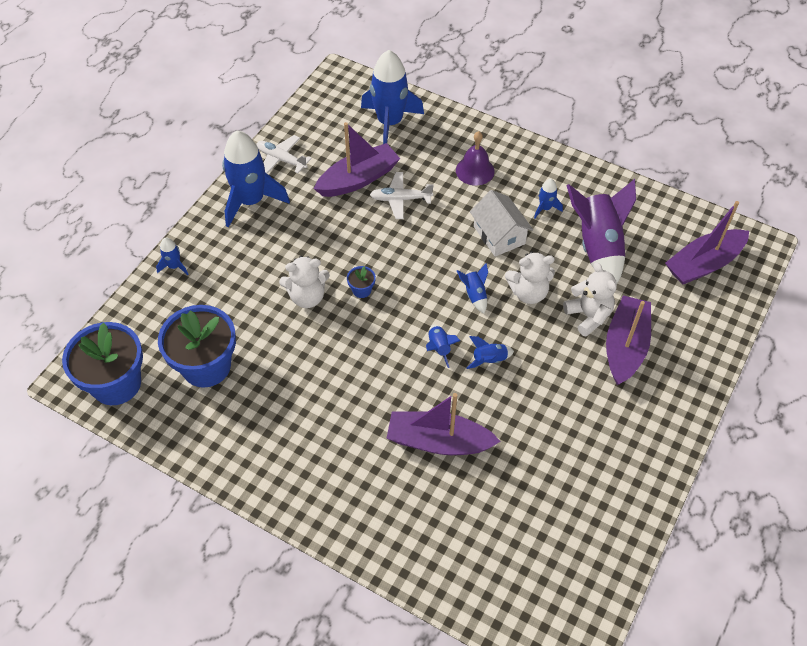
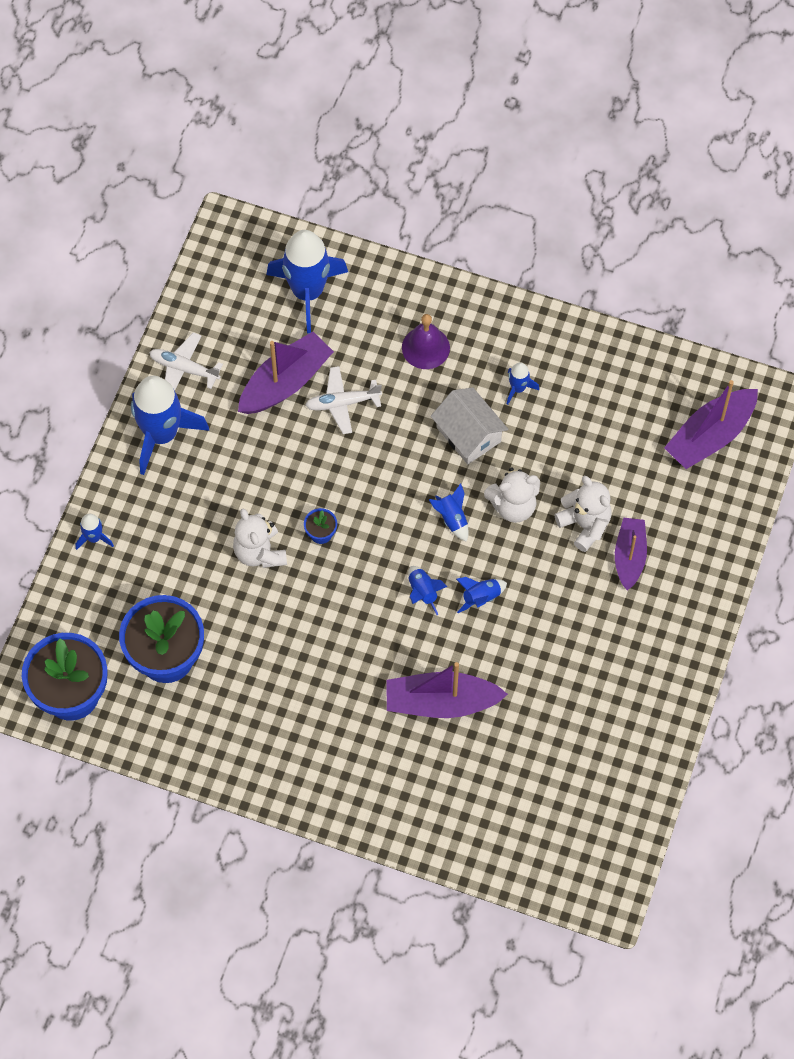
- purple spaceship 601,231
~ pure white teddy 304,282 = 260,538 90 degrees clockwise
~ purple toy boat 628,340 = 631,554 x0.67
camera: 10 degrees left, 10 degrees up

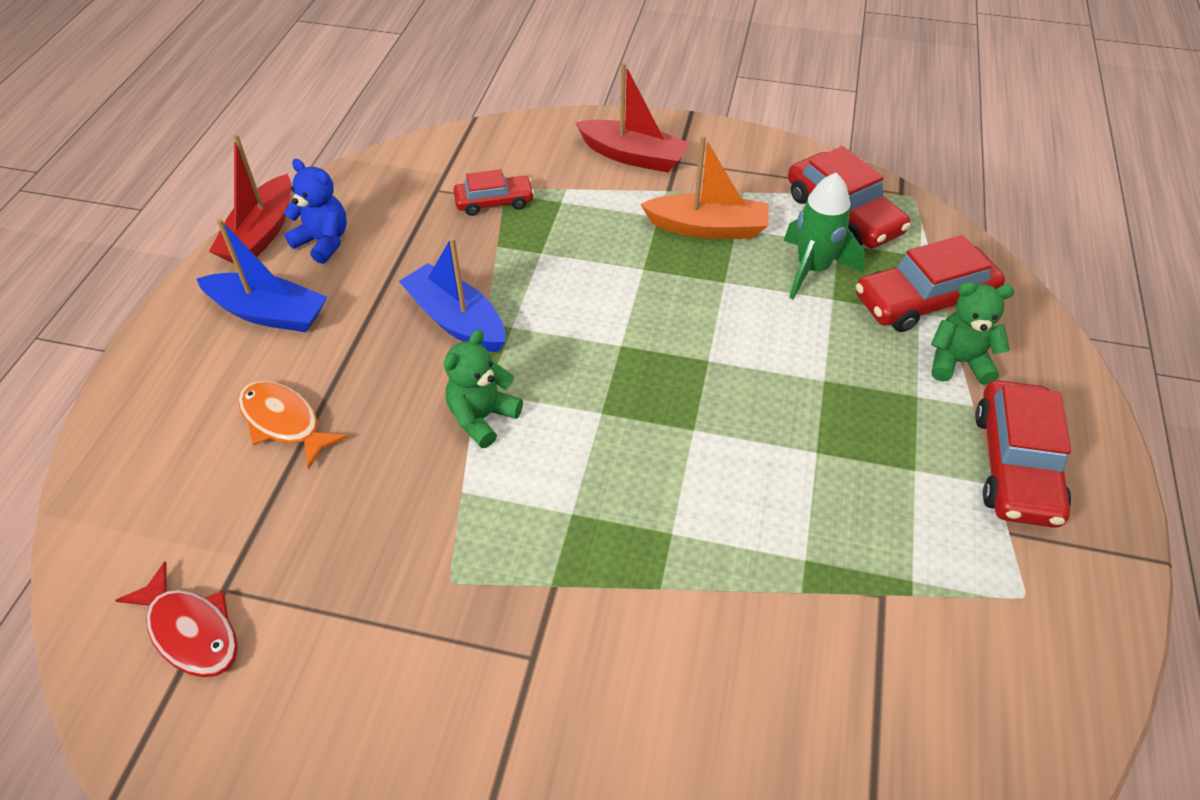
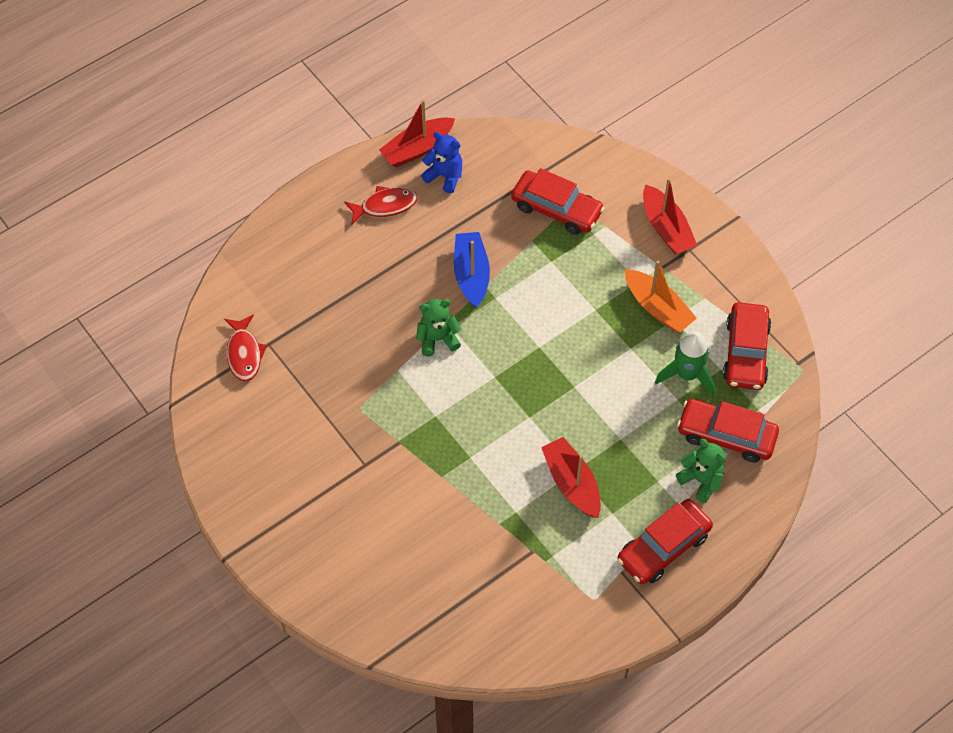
~ blue teddy 315,211 = 441,162 45 degrees counterclockwise
~ red automobile 493,192 = 558,201 x1.66
~ blue toy boat 262,275 to red fish 381,205
- bright orange fish 293,425
+ red toy boat 571,477
camera: 40 degrees right, 10 degrees up

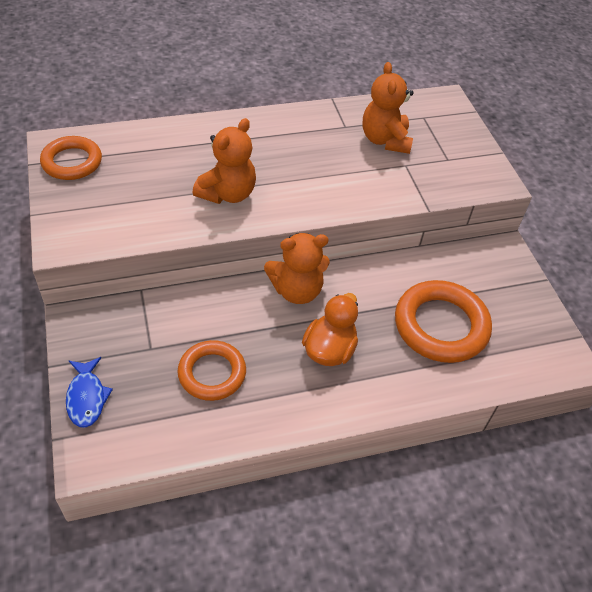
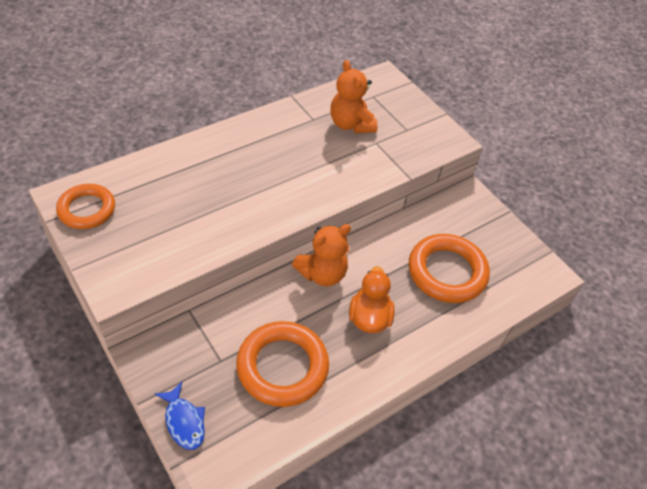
- bright orange teddy 224,161
~ bright orange hoop 212,370 = 282,364 x1.53
camera: 20 degrees left, 0 degrees up

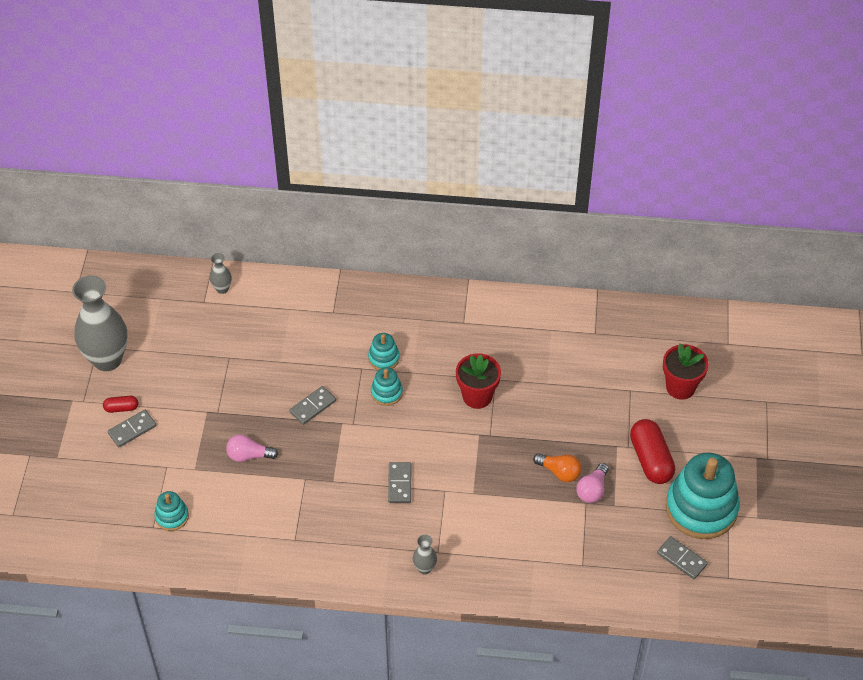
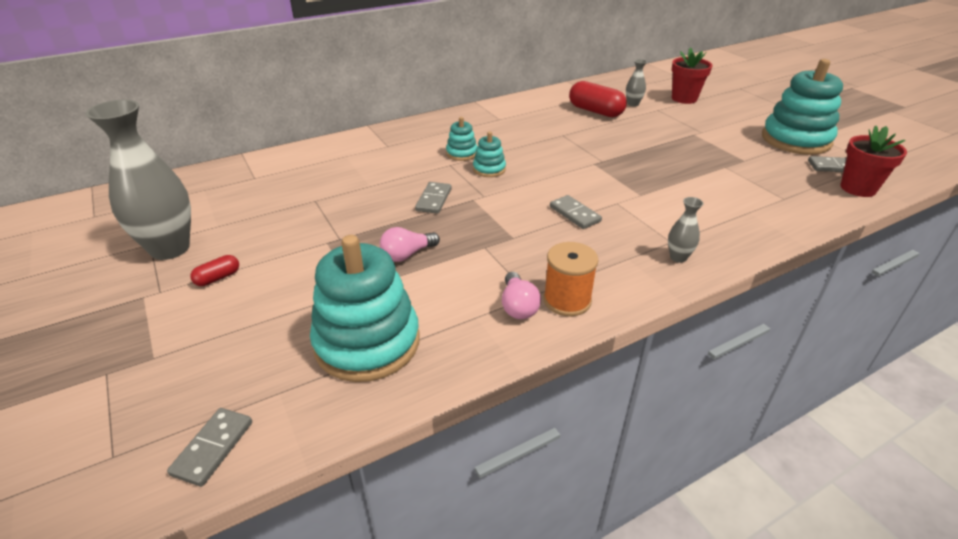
~ gray vase 221,273 to 636,83
~ red flower pot 478,381 to 873,161
~ gray domino 132,428 to 209,447
~ red pill shape 652,451 to 598,99
- bright orange lightbulb 557,467
~ rosy lightbulb 592,483 to 521,295
~ teal stacking rings 171,511 = 365,308 x2.16
+ bright orange spool 570,279
camera: 35 degrees left, 15 degrees down

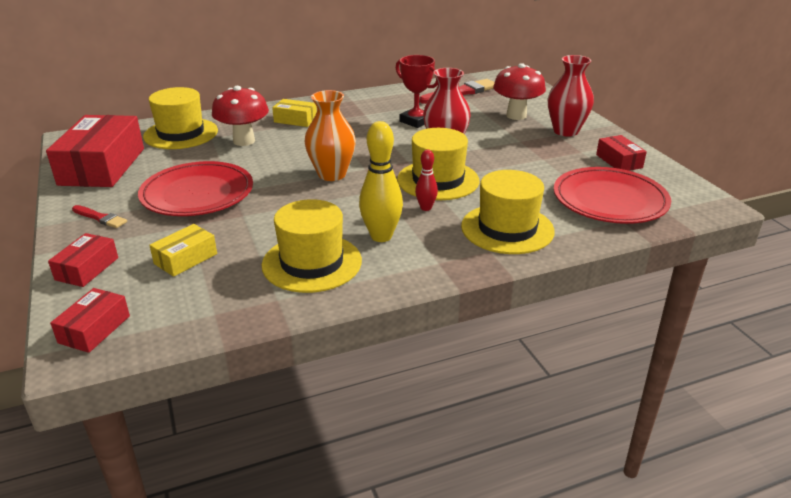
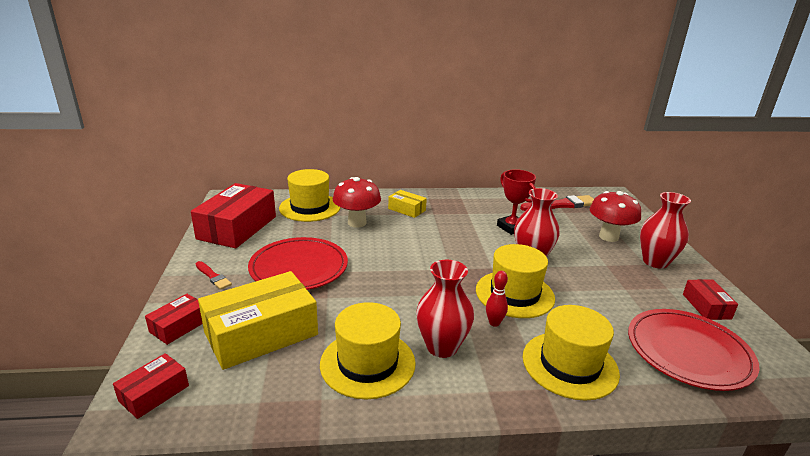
- bright orange vase 330,135
~ golden skittle 381,181 to red vase 445,309
~ golden parcel 183,250 = 258,320 x2.02
camera: 15 degrees right, 5 degrees down

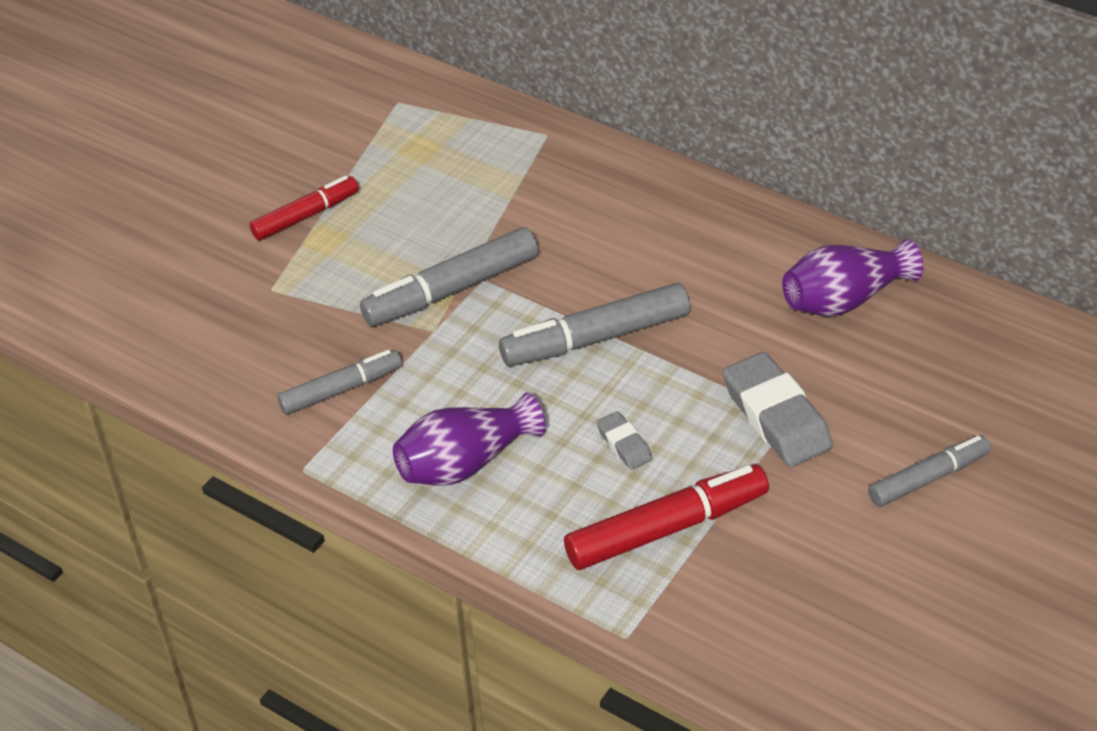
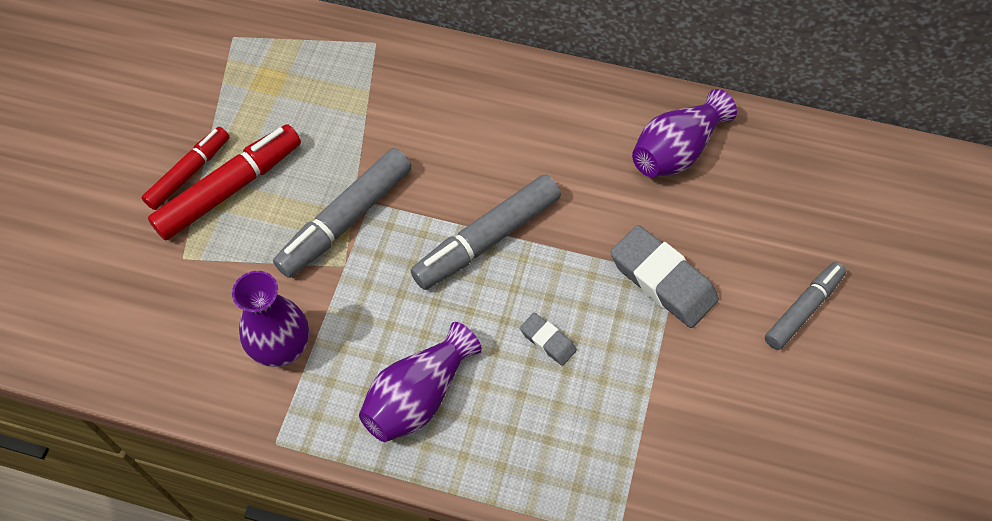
~ gray marker 339,382 to purple vase 270,319
~ red marker 666,517 to 224,182
camera: 20 degrees left, 15 degrees up

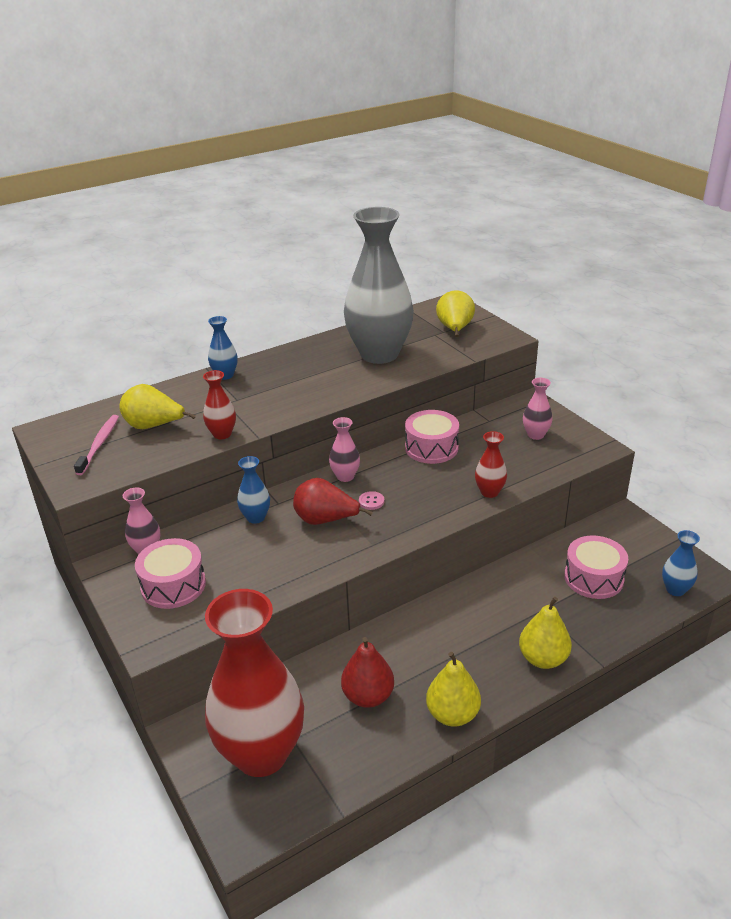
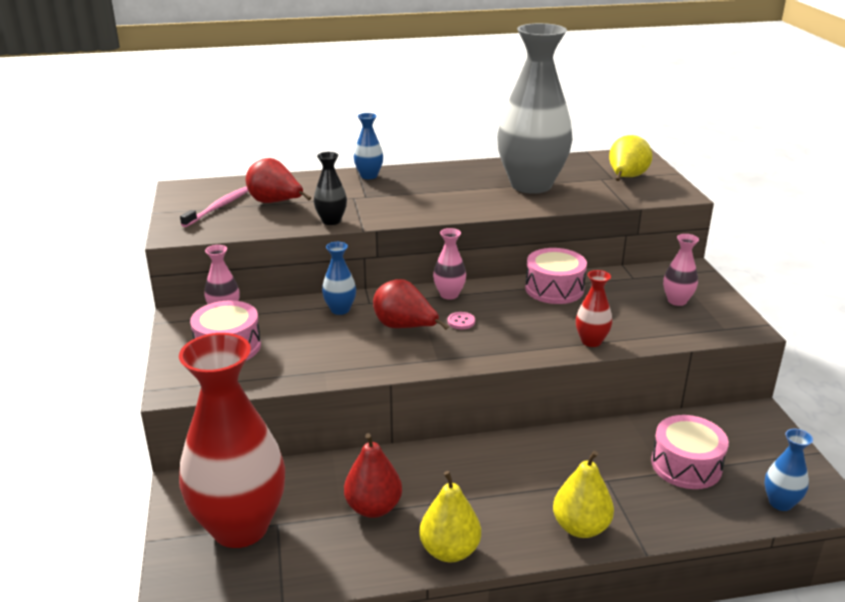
~ red vase 219,404 to jet-black vase 330,188
~ golden pear 157,406 to red pear 278,180
camera: 20 degrees right, 5 degrees down

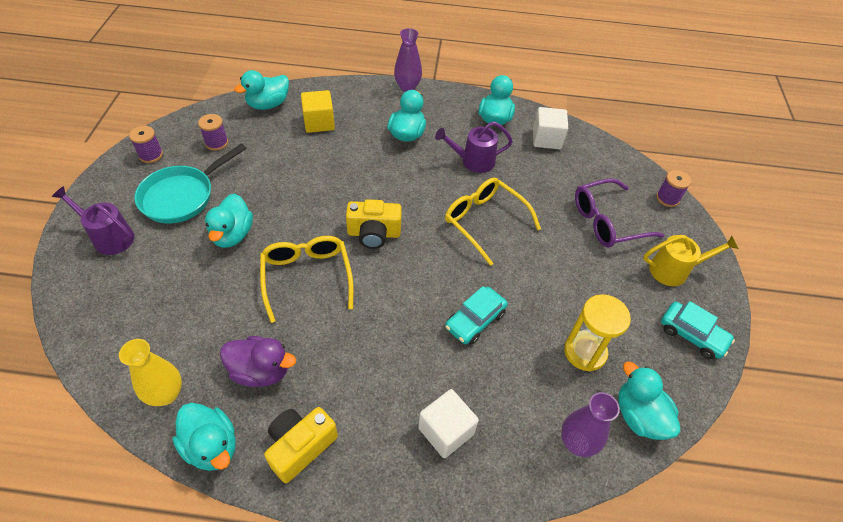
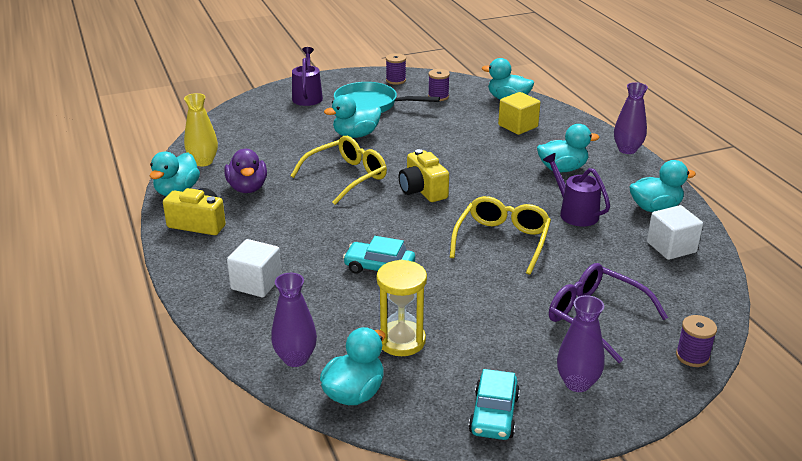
~ golden sprinkling can 691,260 to purple vase 581,343
camera: 65 degrees right, 20 degrees down

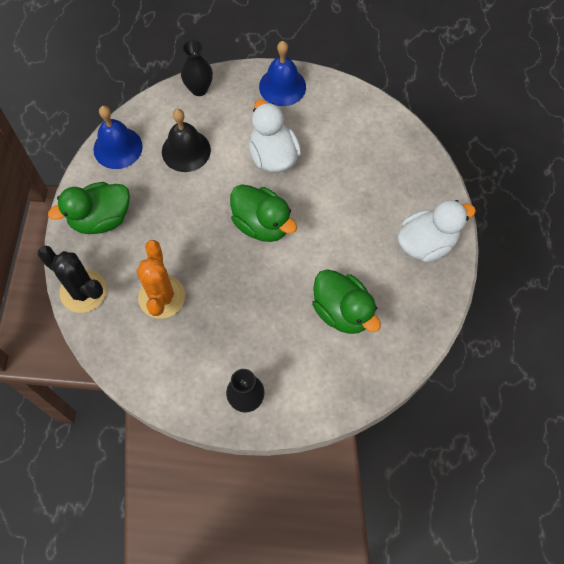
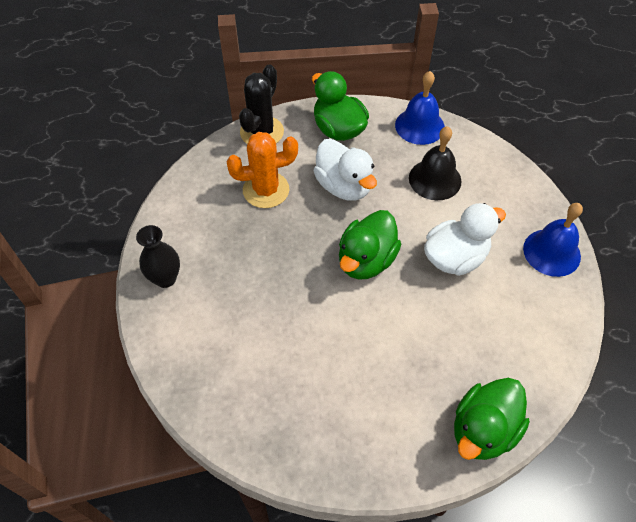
- jet-black vase 197,68
~ pure white duck 436,231 to 345,170
~ emerald duck 346,301 to 492,419
camera: 80 degrees right, 10 degrees down

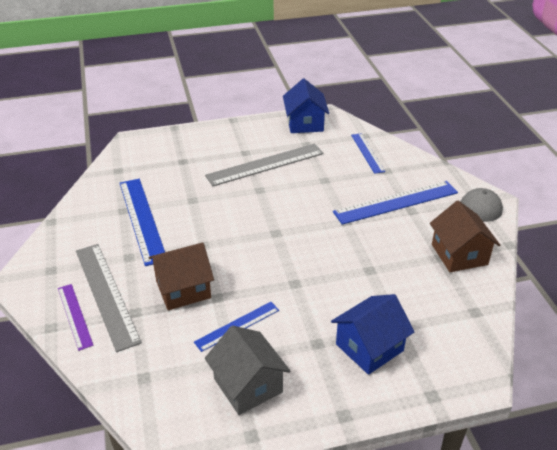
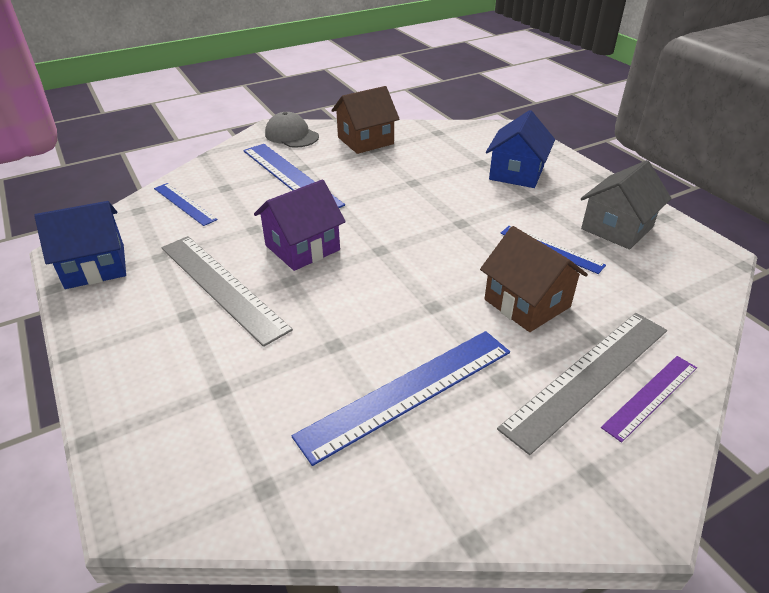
~ blue ruler 368,153 = 186,204 75 degrees clockwise
~ blue house 372,334 = 520,149 75 degrees clockwise
+ purple house 300,225
camera: 105 degrees left, 0 degrees up

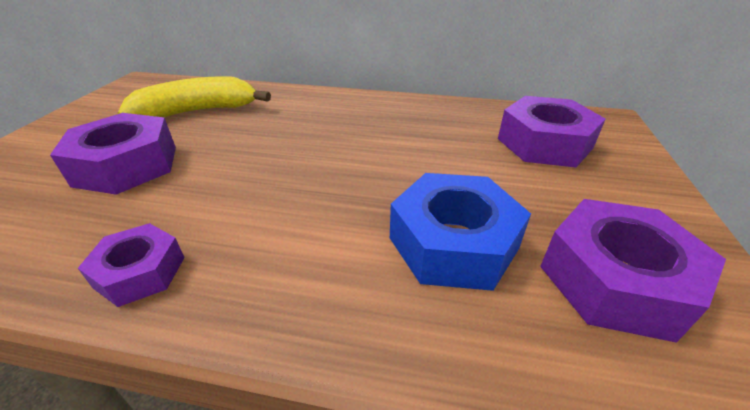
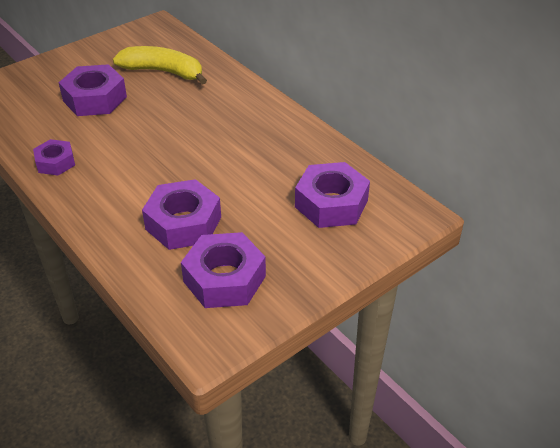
~ blue nut 460,232 to purple nut 181,214
camera: 40 degrees right, 5 degrees up

